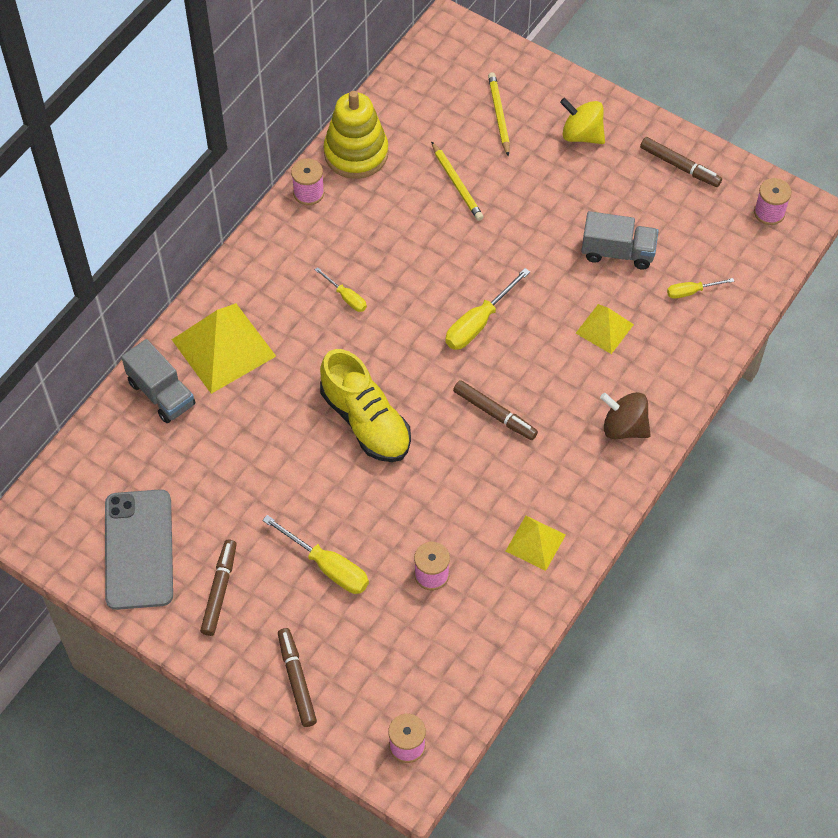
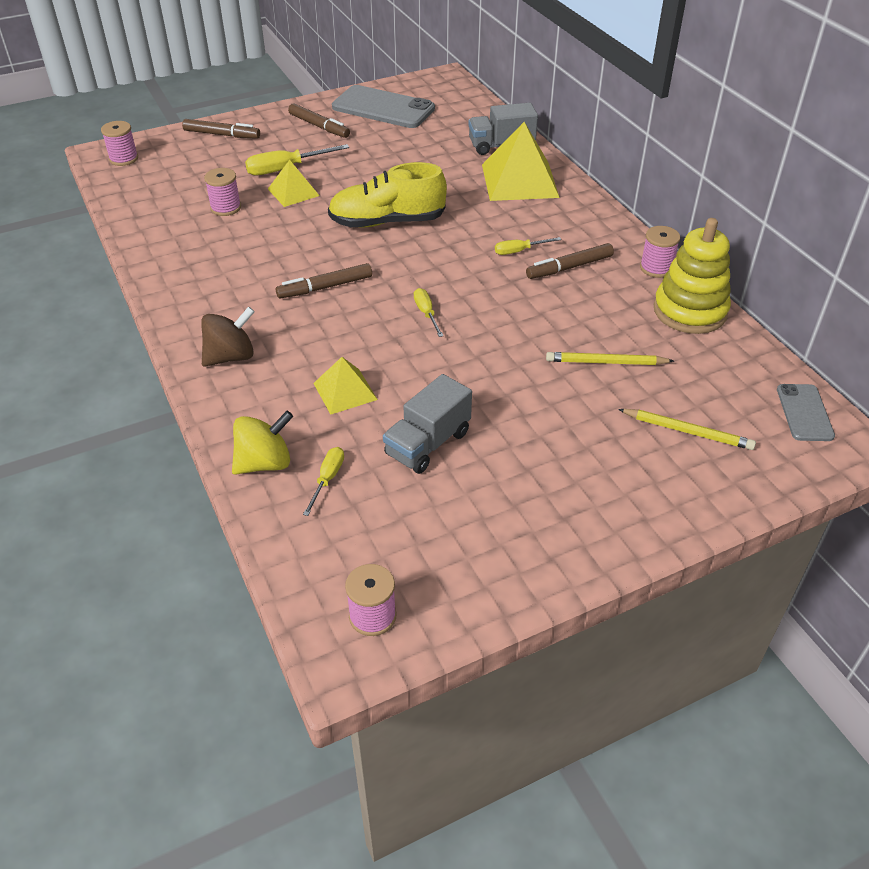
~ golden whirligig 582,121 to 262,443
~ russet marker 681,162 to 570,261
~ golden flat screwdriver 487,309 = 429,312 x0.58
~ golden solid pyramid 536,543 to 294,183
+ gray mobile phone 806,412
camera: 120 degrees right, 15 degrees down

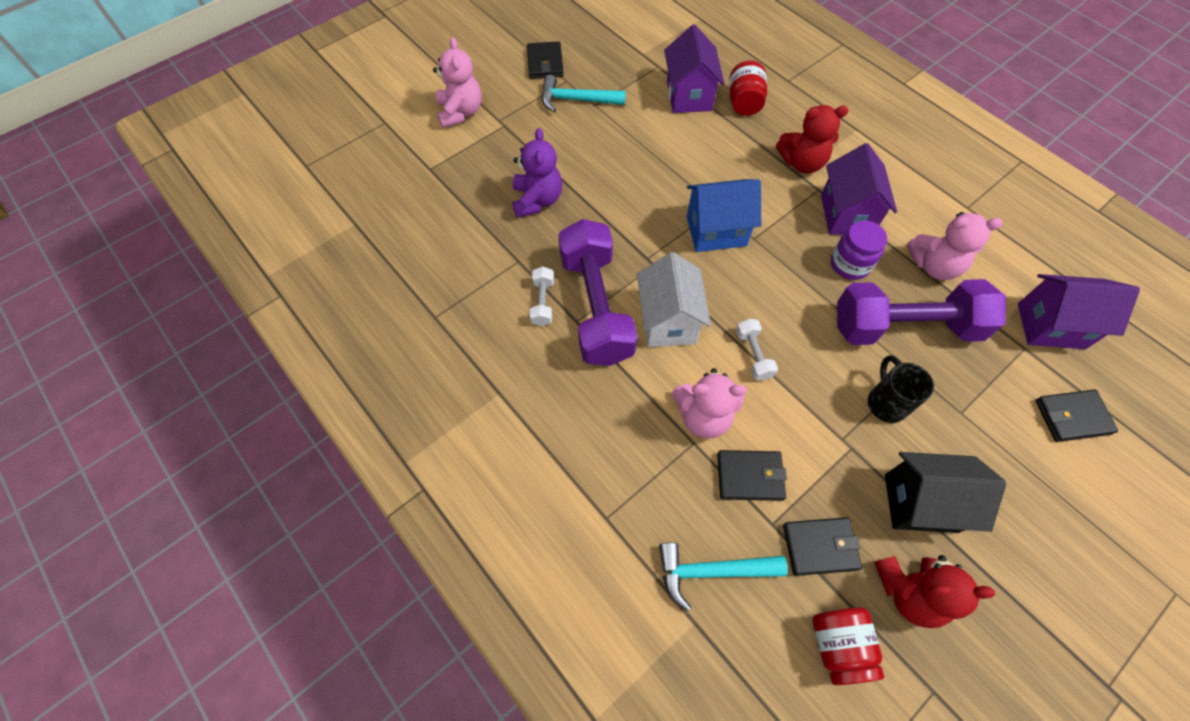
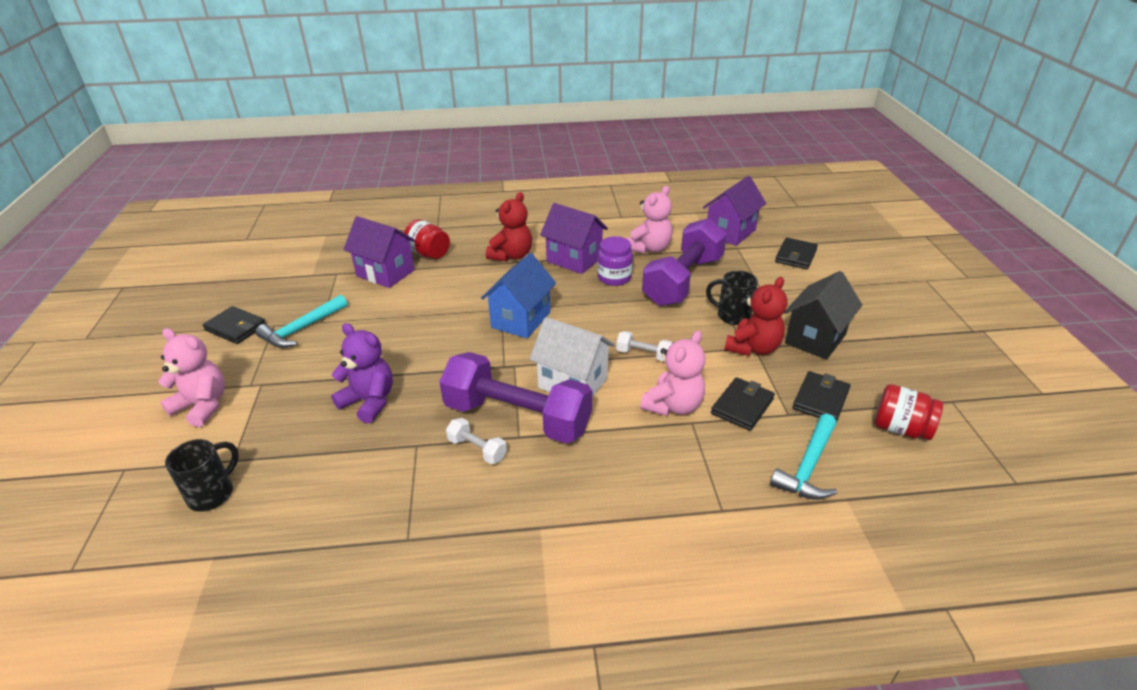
~ red teddy 934,591 to 756,316
+ jet-black tea mug 202,475
camera: 55 degrees left, 25 degrees down

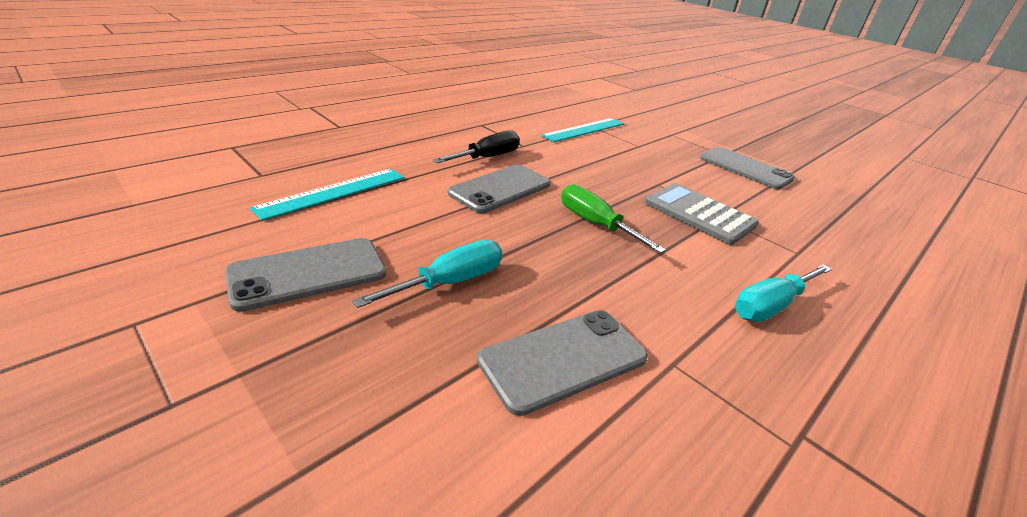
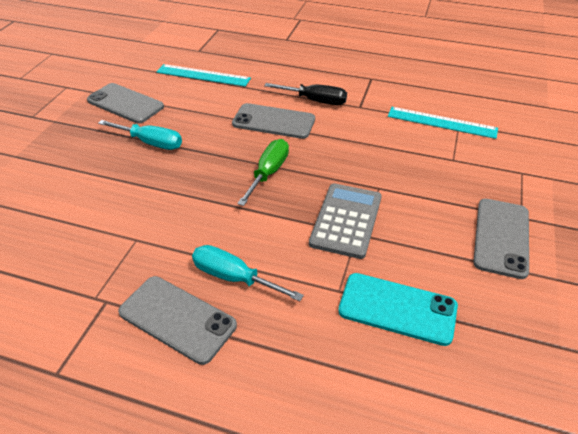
~ gray mobile phone 562,363 to 177,320
+ teal mobile phone 398,309
camera: 65 degrees right, 10 degrees up

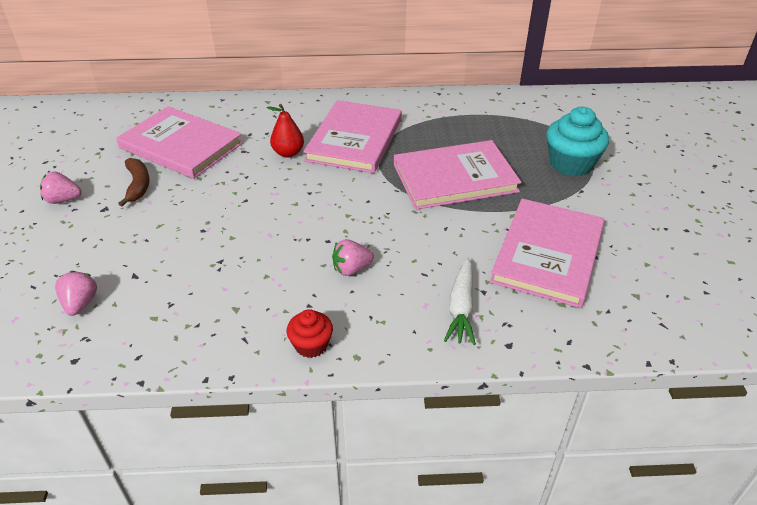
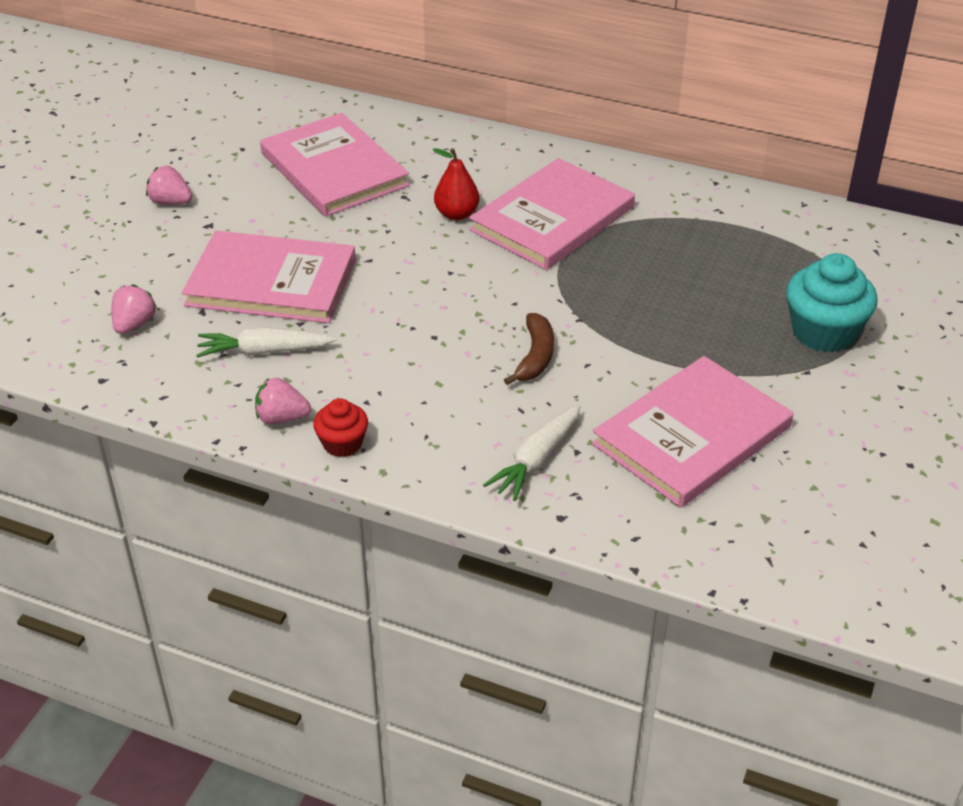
~ rosy book 458,175 to 269,277
~ russet banana 134,182 to 529,349
~ rosy berry 353,257 to 283,401
+ pure white toy carrot 266,342
camera: 25 degrees right, 0 degrees up

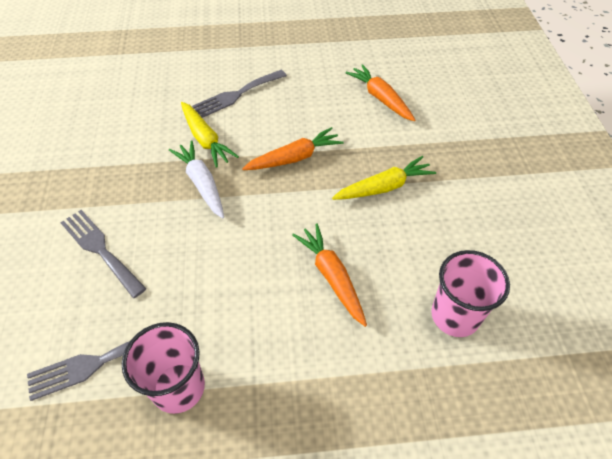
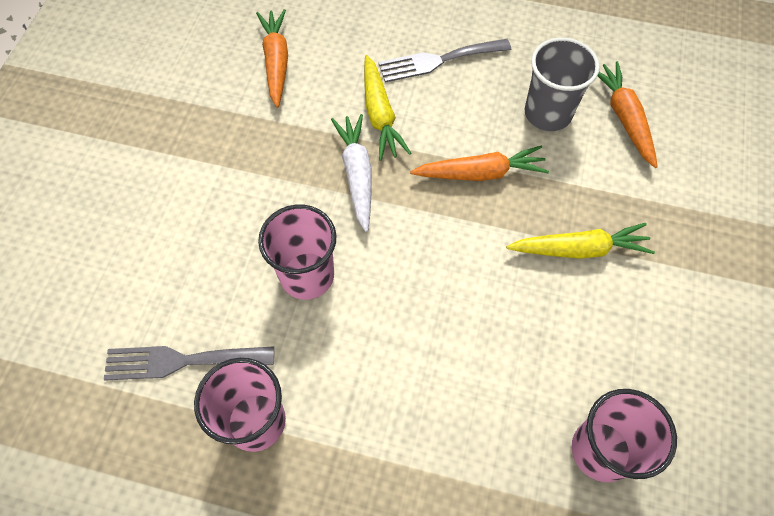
- gray table fork 103,254
~ bright orange toy carrot 329,275 to 272,58
+ gray tumbler 562,84
+ rosy tumbler 297,252
camera: 20 degrees right, 10 degrees up

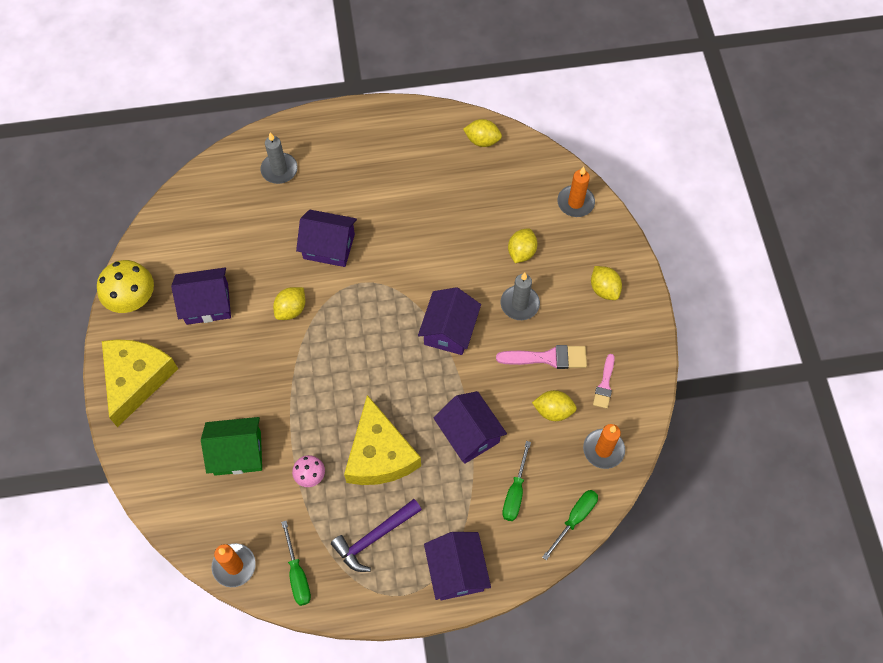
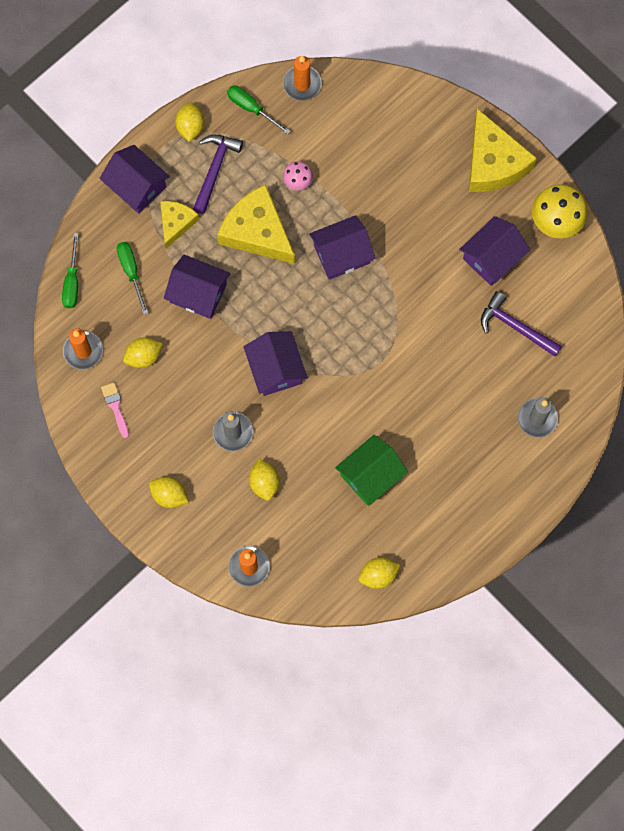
~ purple house 326,238 to 342,247
~ golden toy lemon 289,303 to 189,122
- rosy brush 541,357
~ emerald house 231,446 to 371,470
+ golden cheese 179,225
+ purple claw hammer 521,324
camera: 145 degrees right, 10 degrees up

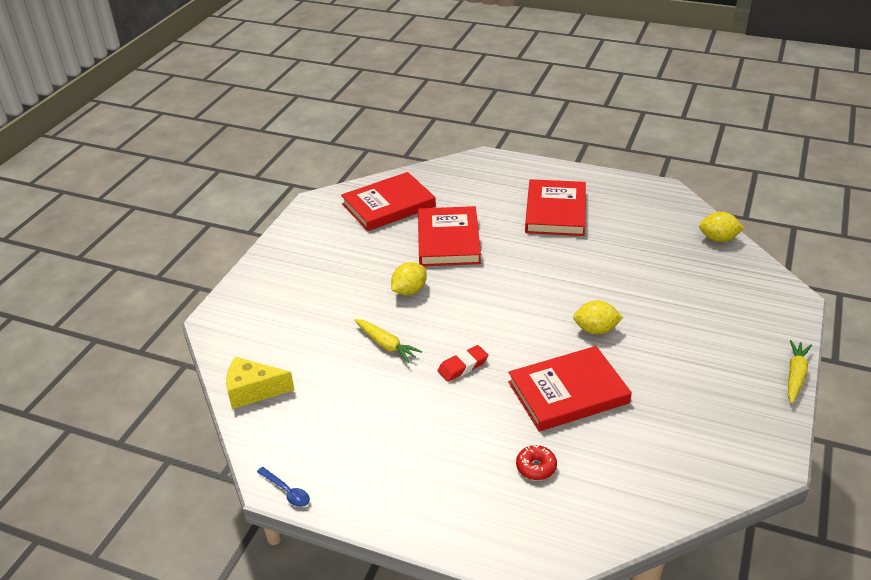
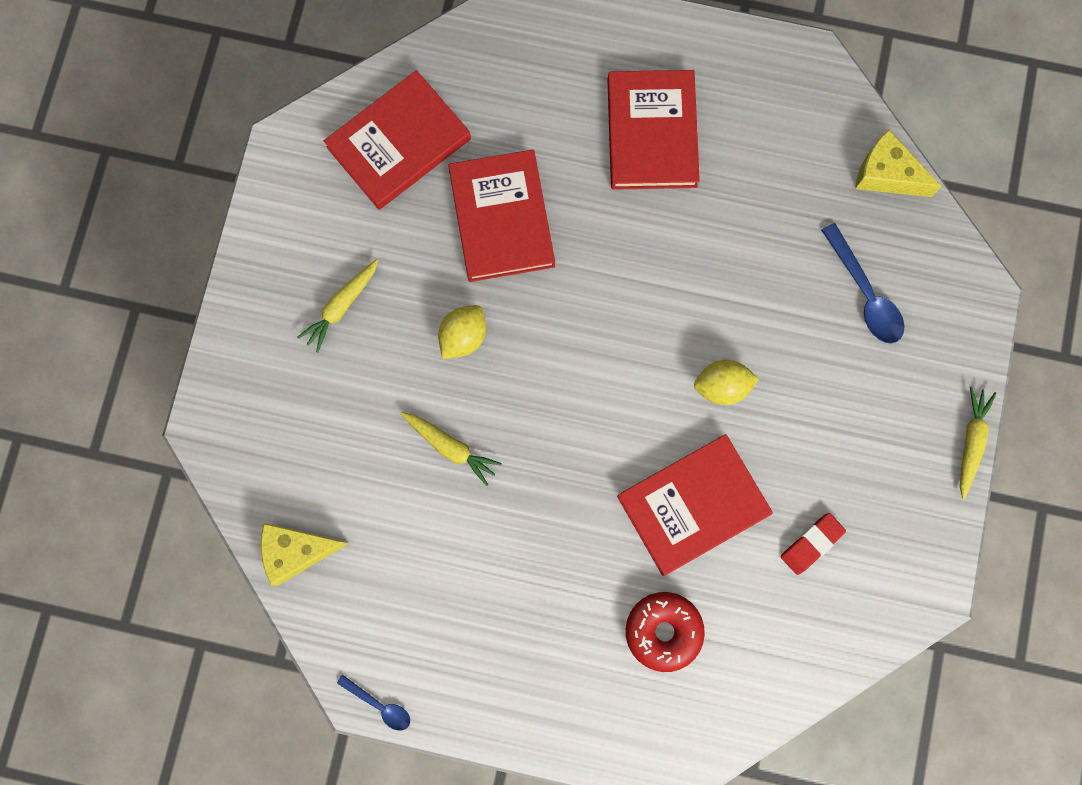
~ golden toy lemon 721,227 to golden cheese 898,163
~ red gum eraser 462,363 to 813,544
~ red glazed donut 536,462 = 665,632 x1.64
+ blue spoon 863,283
+ golden toy carrot 337,306
camera: 10 degrees left, 40 degrees up

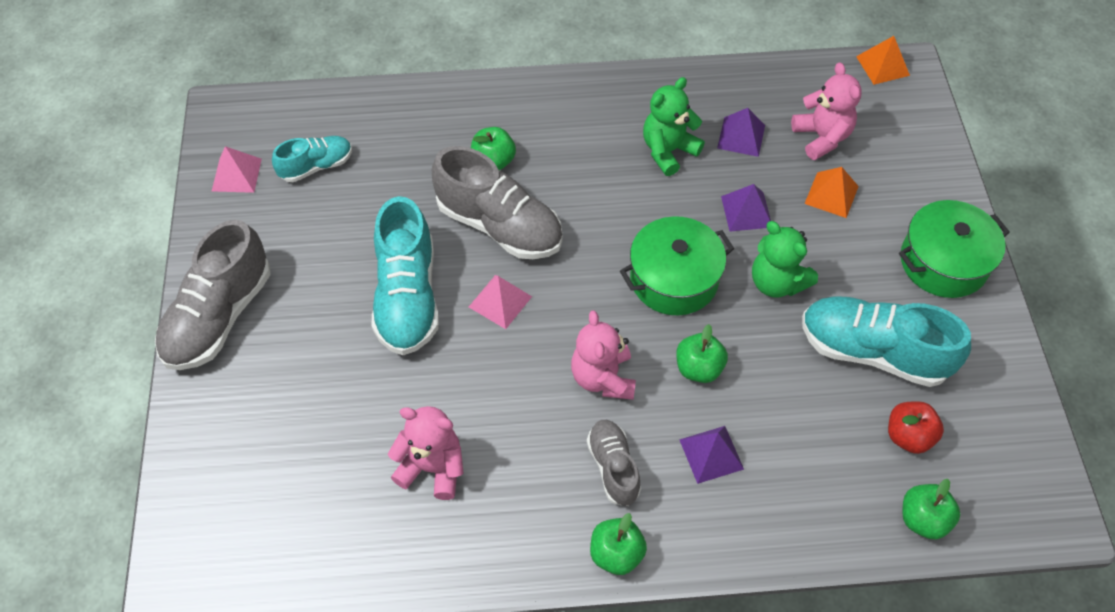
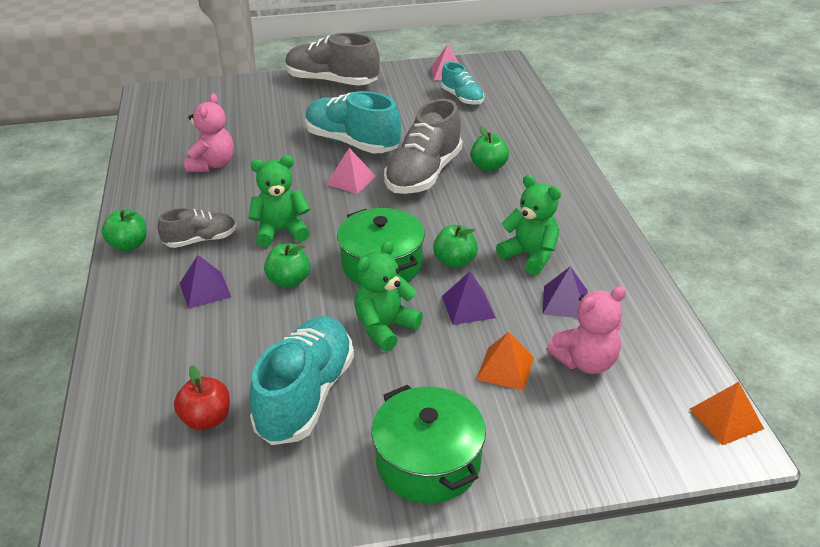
~ teal lace-up shoe 405,275 = 353,122 45 degrees clockwise
~ rosy teddy 603,355 to emerald teddy 279,201
~ emerald toy apple 931,509 to 455,246
camera: 85 degrees right, 20 degrees down

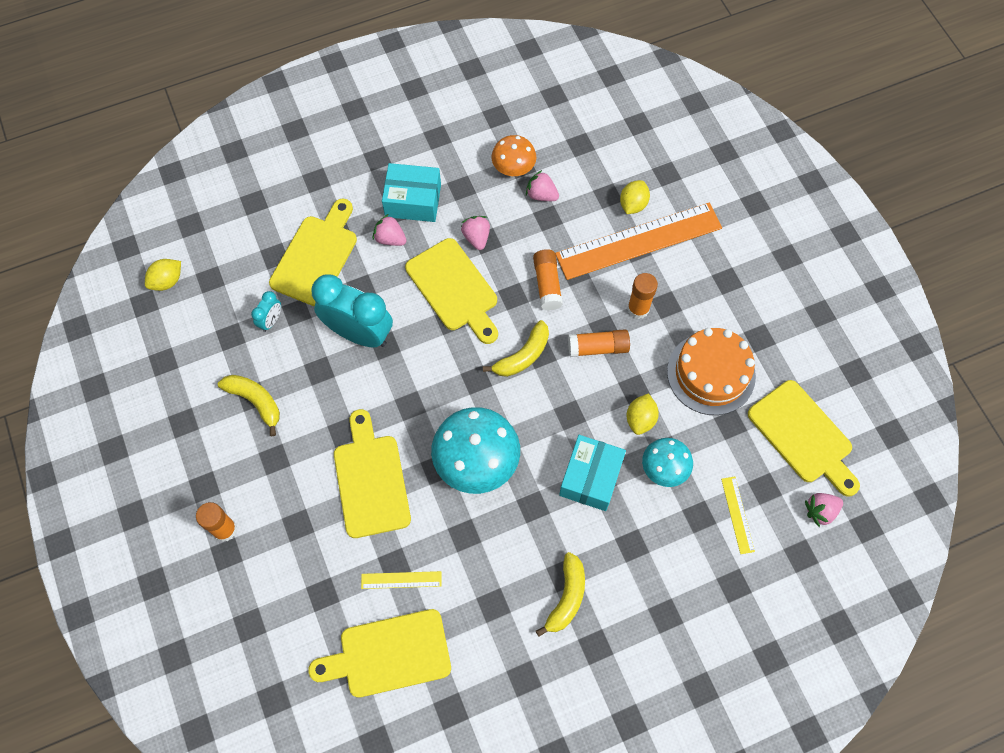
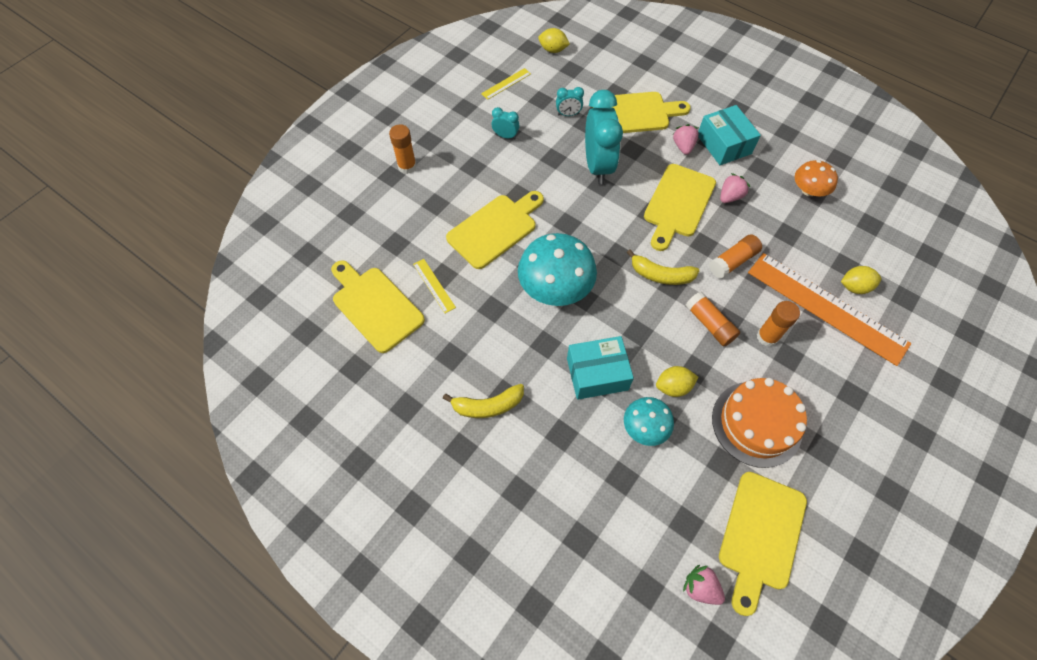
- rosy berry 542,185
~ golden banana 249,405 to teal clock 505,123
~ golden ruler 738,515 to 506,84
camera: 60 degrees right, 5 degrees down

